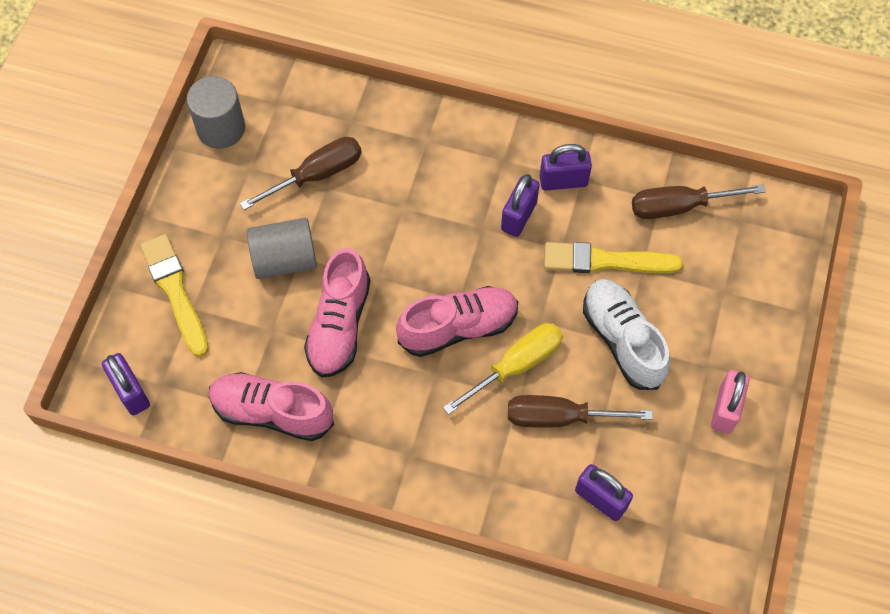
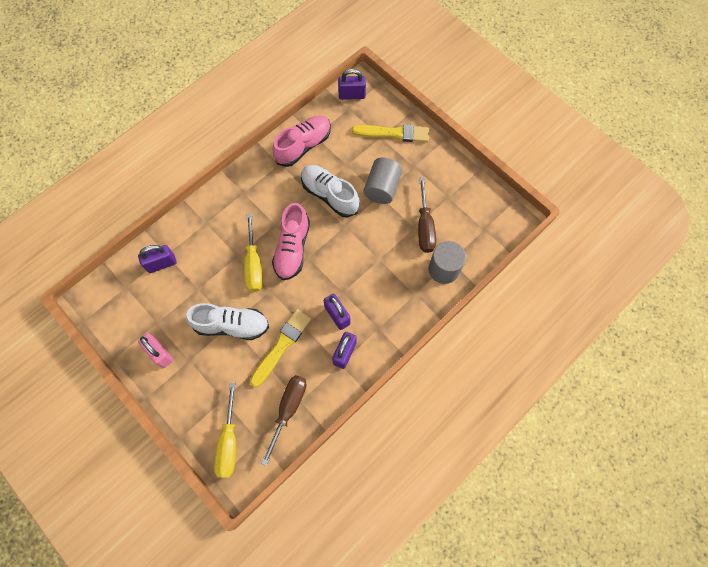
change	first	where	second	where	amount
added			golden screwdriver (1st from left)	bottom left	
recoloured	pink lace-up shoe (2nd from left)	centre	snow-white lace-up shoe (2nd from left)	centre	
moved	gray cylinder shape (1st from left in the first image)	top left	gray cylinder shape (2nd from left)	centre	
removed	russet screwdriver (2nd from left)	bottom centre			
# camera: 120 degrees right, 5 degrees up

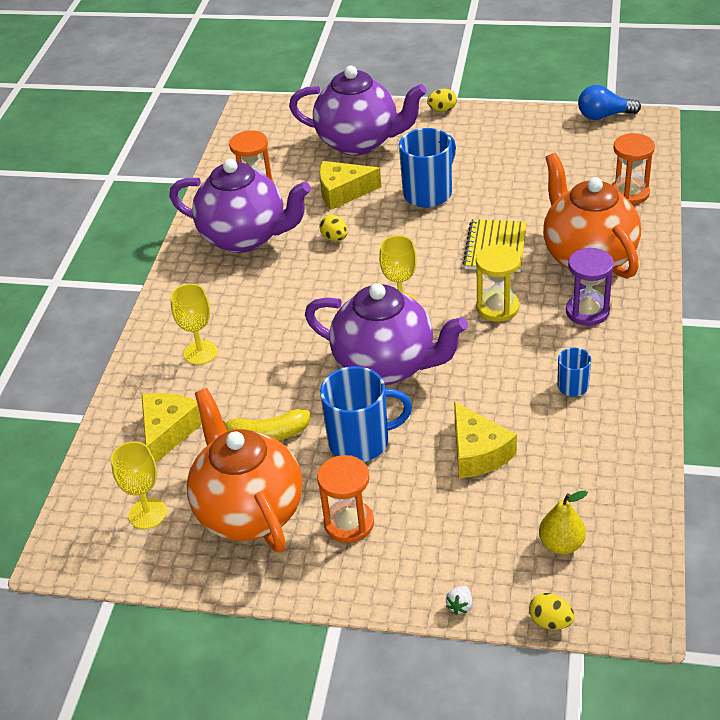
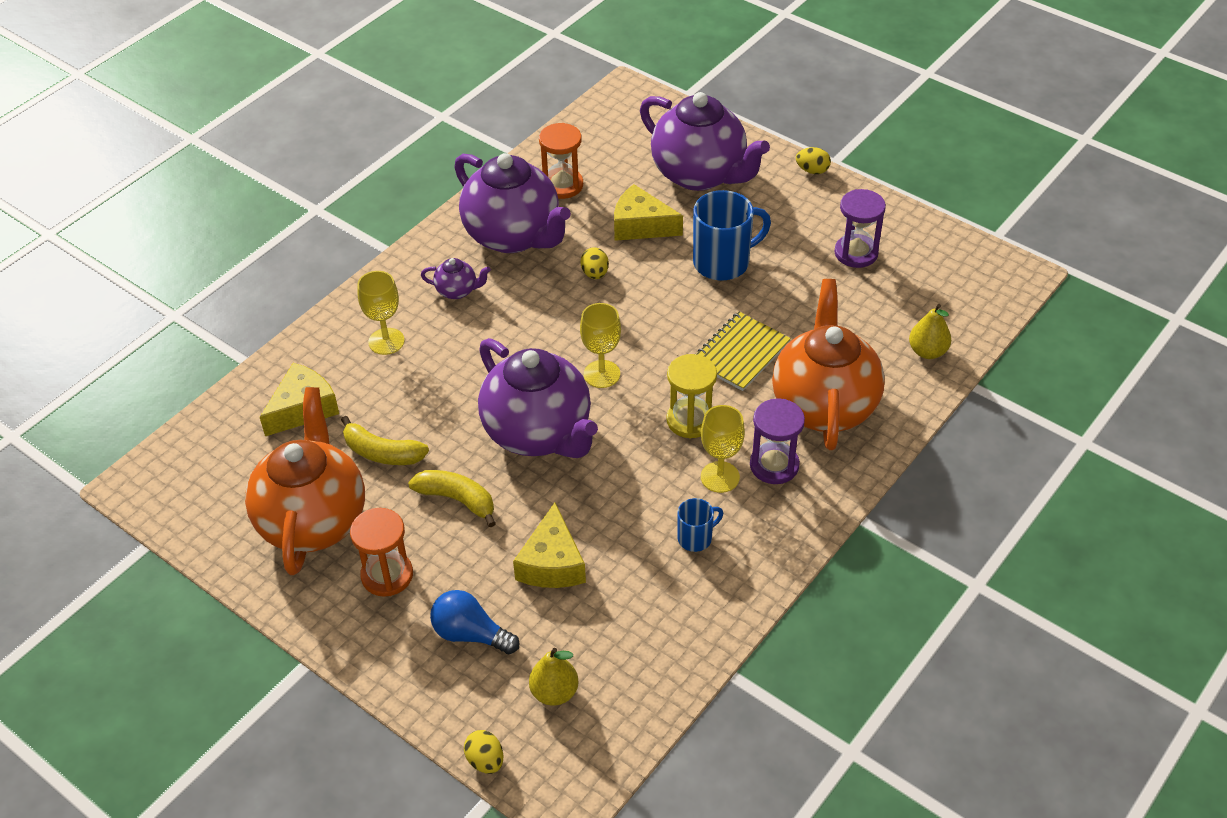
change	first	where	second	where	amount
replaced	cobalt mug (1st from left)	centre	golden banana fruit (2nd from left)	centre	
added			violet teapot (1st from left)	centre	
moved	cobalt bulb	top right		bottom centre	
moved	golden chalice (1st from left in the first image)	bottom left	golden chalice (3rd from left)	centre	
added			violet hourglass (2nd from left)	top right	
replaced	bright orange hourglass (3rd from left)	top right	golden pear (2nd from left)	middle right	
removed	snow-white strawberry	bottom centre			
# camera: 25 degrees right, 5 degrees up

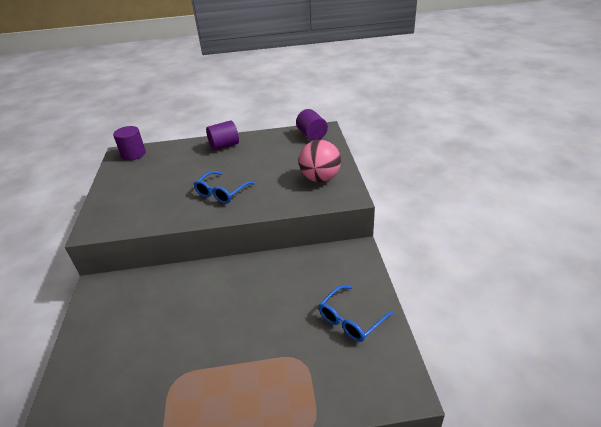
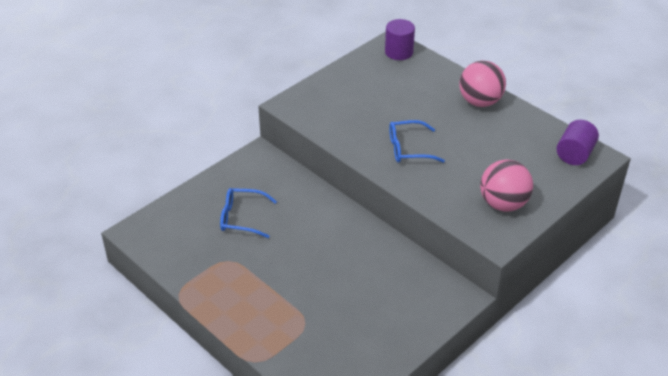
change	first	where	second	where	amount
moved	cobalt glasses (2nd from left in the first image)	bottom centre	cobalt glasses (1st from left)	centre	
replaced	violet cylinder shape (2nd from left)	top centre	pink ball (1st from left)	top right	
# camera: 50 degrees right, 5 degrees up

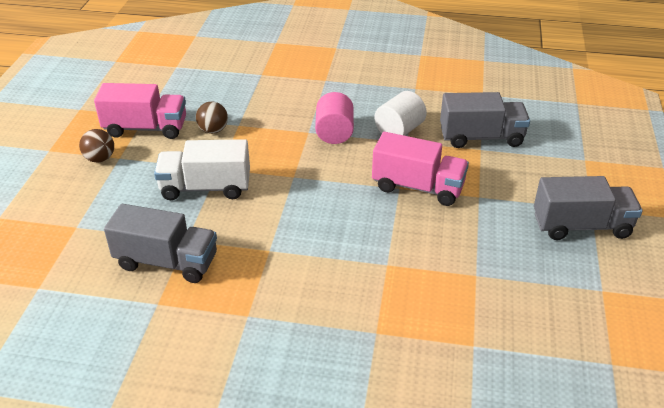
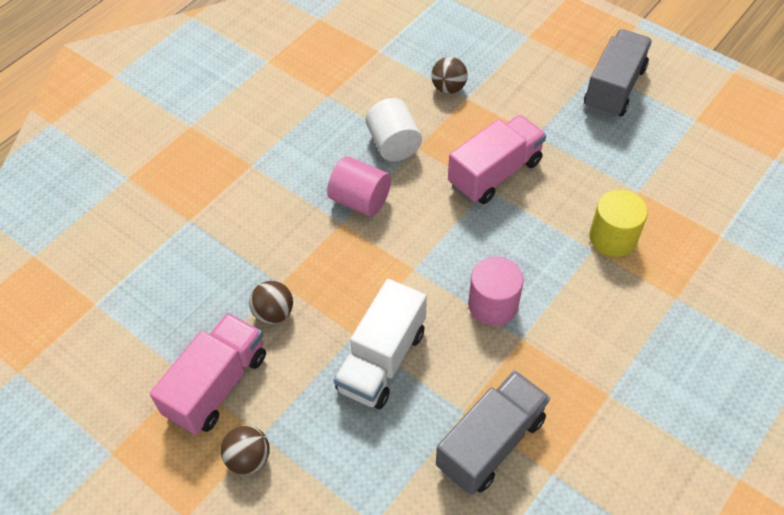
change	first	where	second	where	amount
replaced	gray truck (2nd from left)	top right	russet ball (3rd from left)	top centre	
added			pink cylinder shape (2nd from left)	centre	
added			golden cylinder shape	middle right	
# camera: 60 degrees left, 15 degrees up

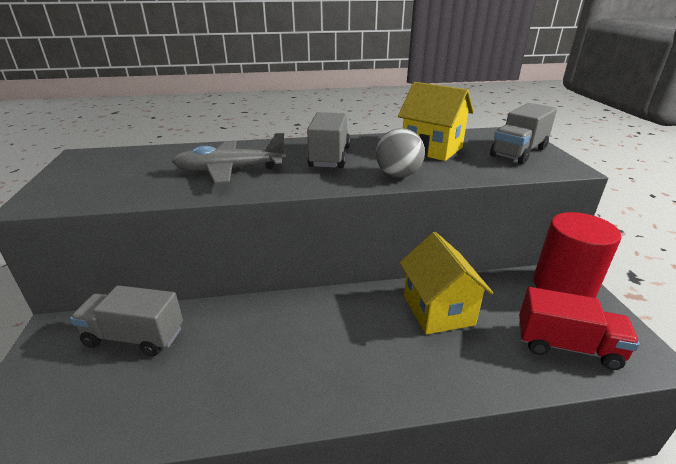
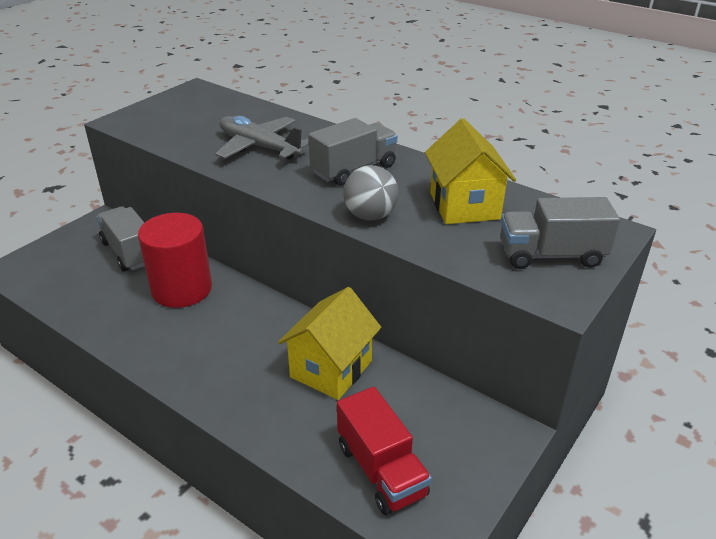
change	first	where	second	where	amount
moved	red cylinder shape	middle right		middle left	
# camera: 45 degrees right, 5 degrees up

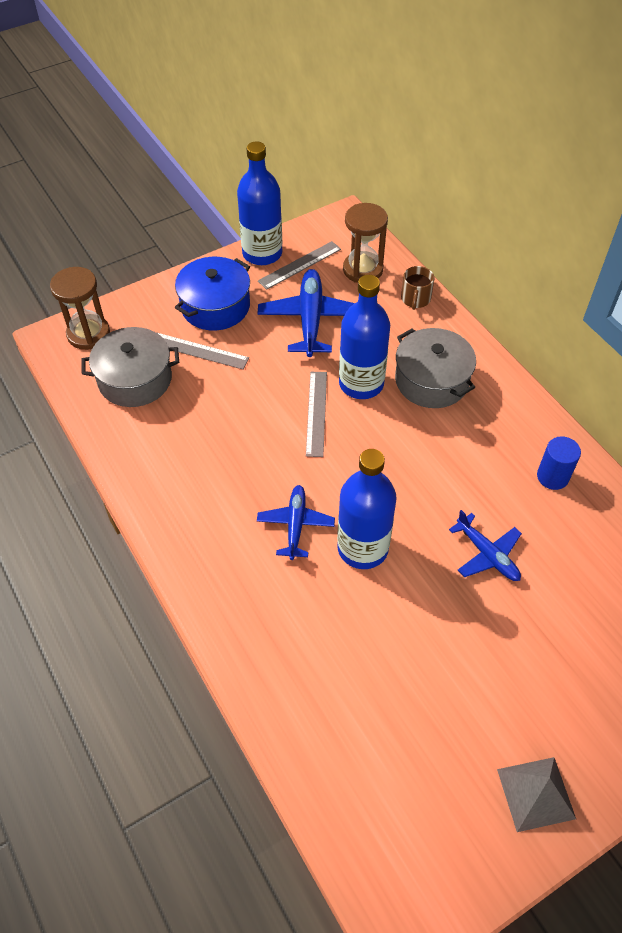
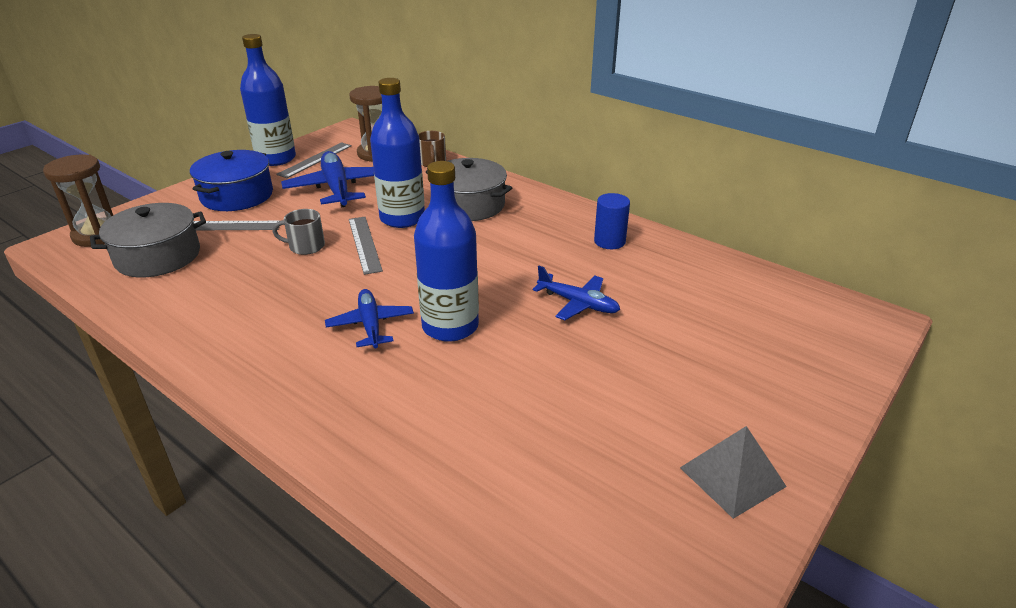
change	first	where	second	where	amount
added			gray mug	middle left	
# camera: 20 degrees left, 20 degrees down

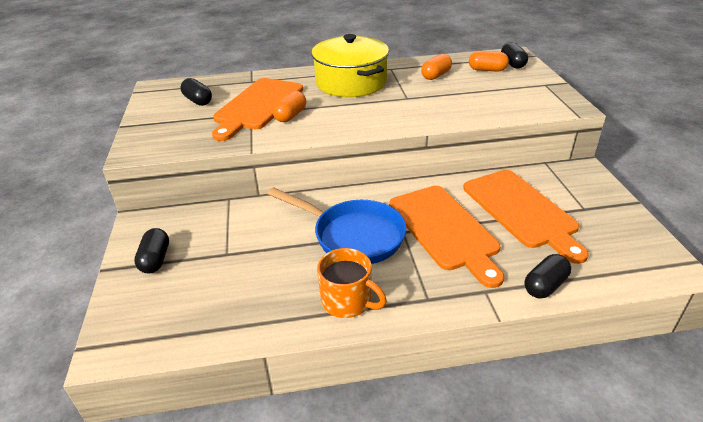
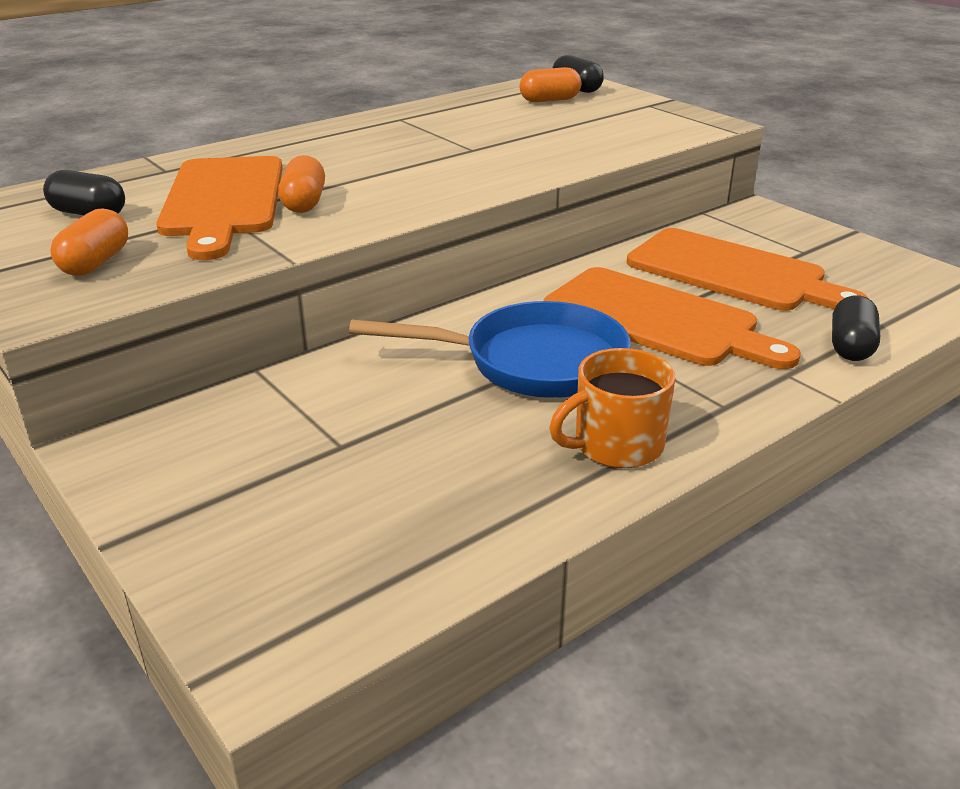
change	first	where	second	where	amount
moved	bright orange pill shape (2nd from left in the first image)	top centre	bright orange pill shape (1st from left)	top left	
turned	bright orange mug	bottom centre		centre	150 degrees clockwise
removed	jet-black pill shape (1st from left)	middle left			
removed	golden cooking pot	top centre			
# camera: 30 degrees left, 5 degrees down

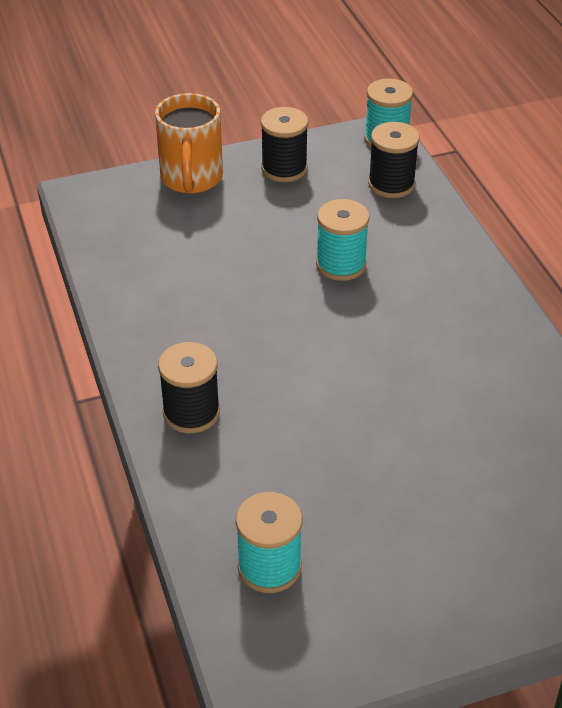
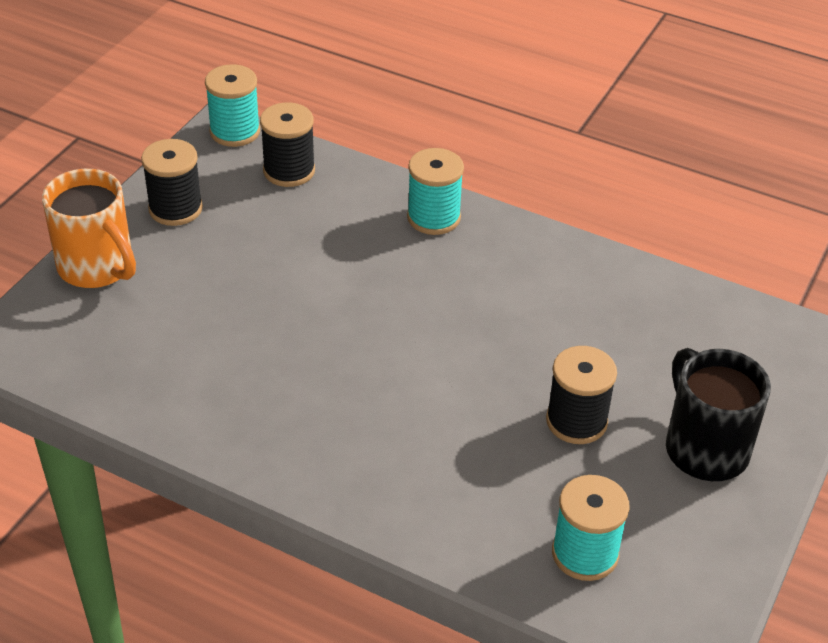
change	first	where	second	where	amount
moved	turquoise reel of thread (2nd from left)	centre		top centre	
moved	jet-black reel of thread (1st from left in the first image)	centre	jet-black reel of thread (3rd from left)	middle right	
added			jet-black mug	middle right	
# camera: 45 degrees left, 0 degrees up

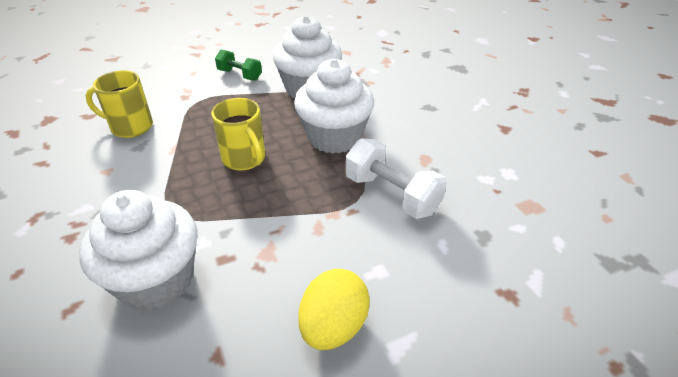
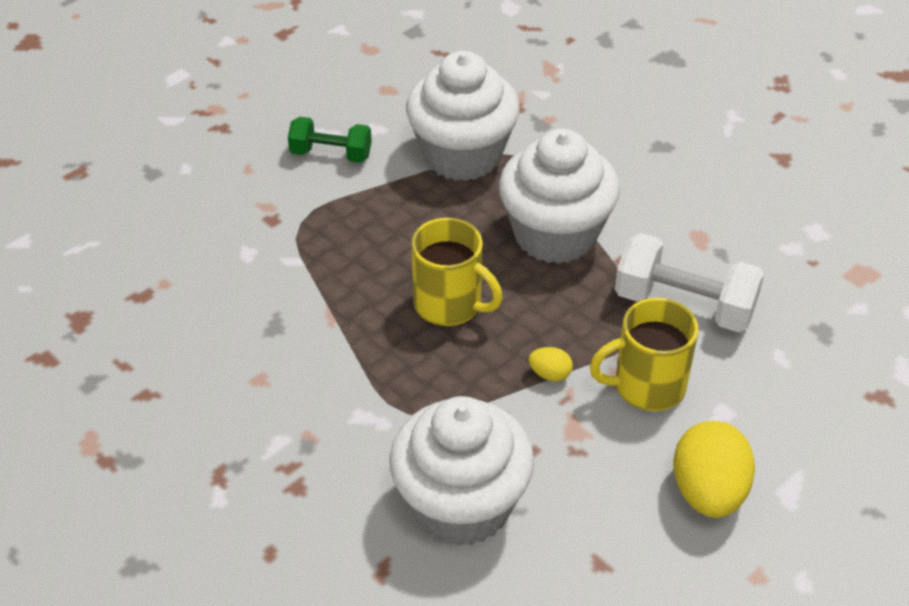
change	first	where	second	where	amount
added			golden egg (1st from left)	centre	
moved	golden mug (1st from left in the first image)	top left	golden mug (2nd from left)	middle right	
# camera: 20 degrees left, 5 degrees up

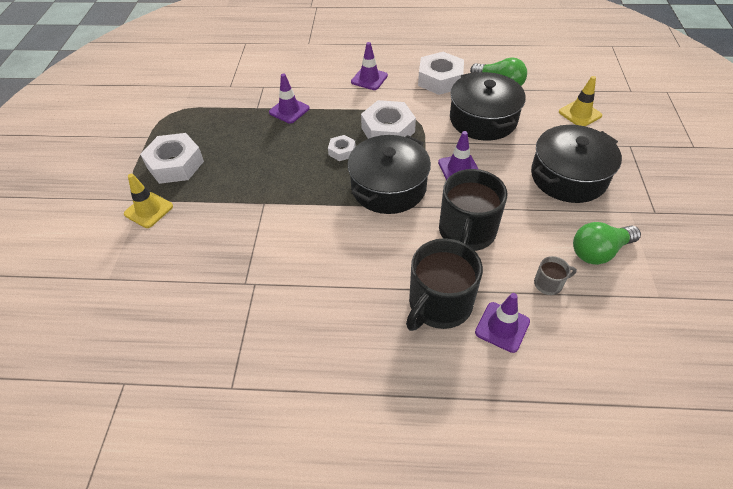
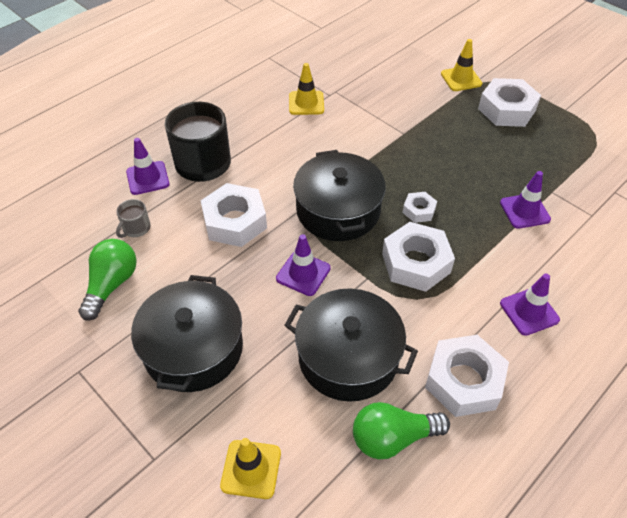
change	first	where	second	where	amount
replaced	jet-black mug (2nd from left)	centre	snow-white hex nut (1st from left)	centre	
added			golden traffic cone (2nd from left)	top centre	
# camera: 130 degrees right, 0 degrees up

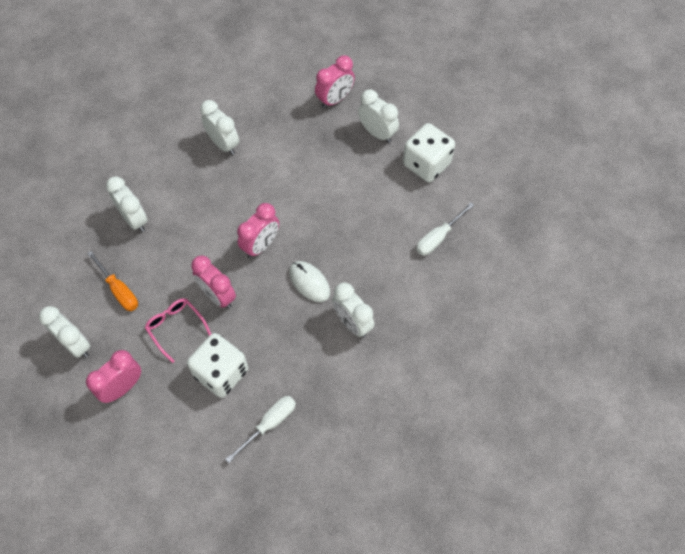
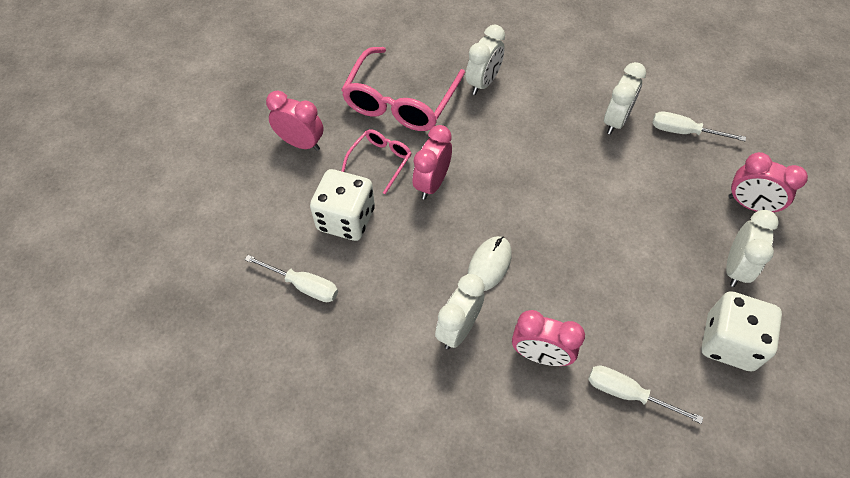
change	first	where	second	where	amount
replaced	bright orange screwdriver	middle left	pink glasses (2nd from left)	top centre	
moved	pink clock (3rd from left)	centre		bottom centre	
added			snow-white screwdriver (3rd from left)	top right	
removed	snow-white clock (1st from left)	middle left			
# camera: 70 degrees right, 5 degrees down

